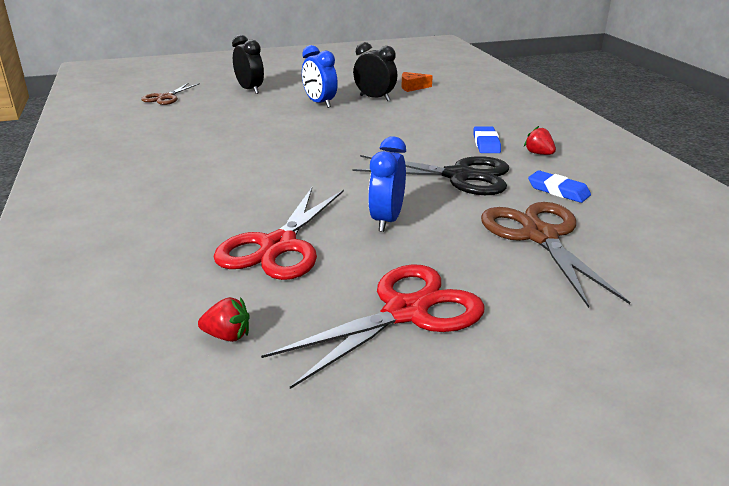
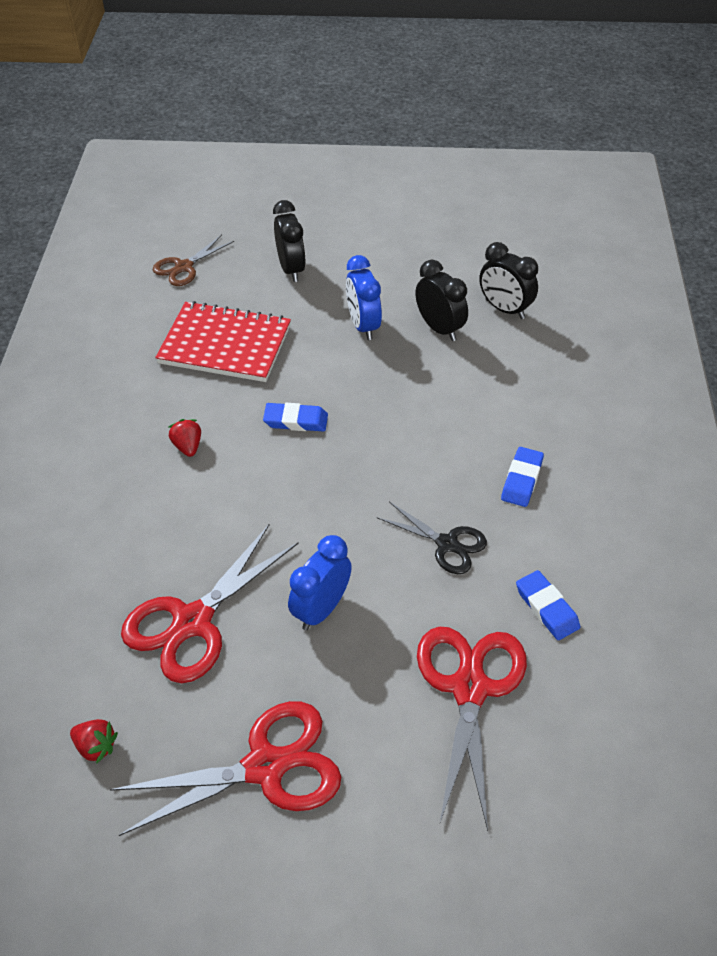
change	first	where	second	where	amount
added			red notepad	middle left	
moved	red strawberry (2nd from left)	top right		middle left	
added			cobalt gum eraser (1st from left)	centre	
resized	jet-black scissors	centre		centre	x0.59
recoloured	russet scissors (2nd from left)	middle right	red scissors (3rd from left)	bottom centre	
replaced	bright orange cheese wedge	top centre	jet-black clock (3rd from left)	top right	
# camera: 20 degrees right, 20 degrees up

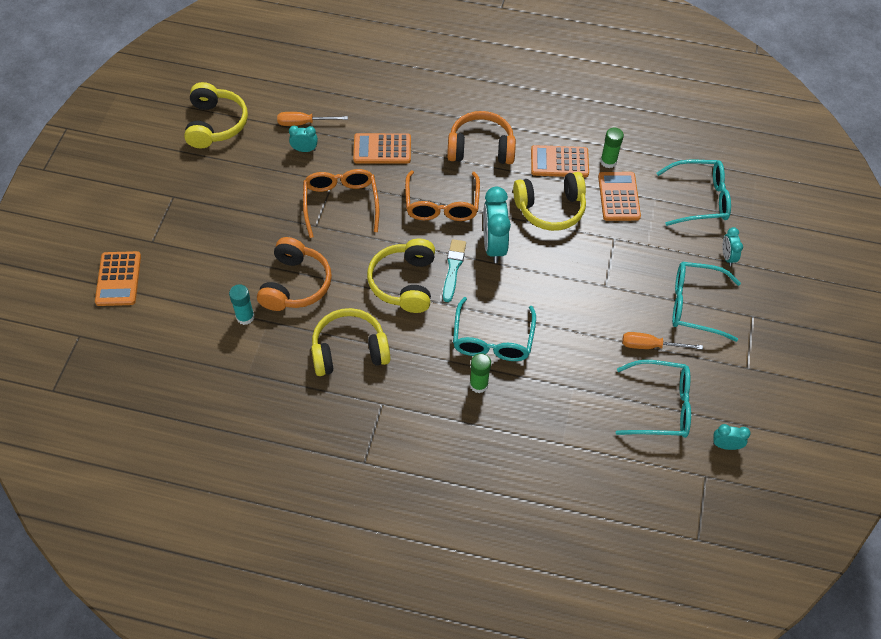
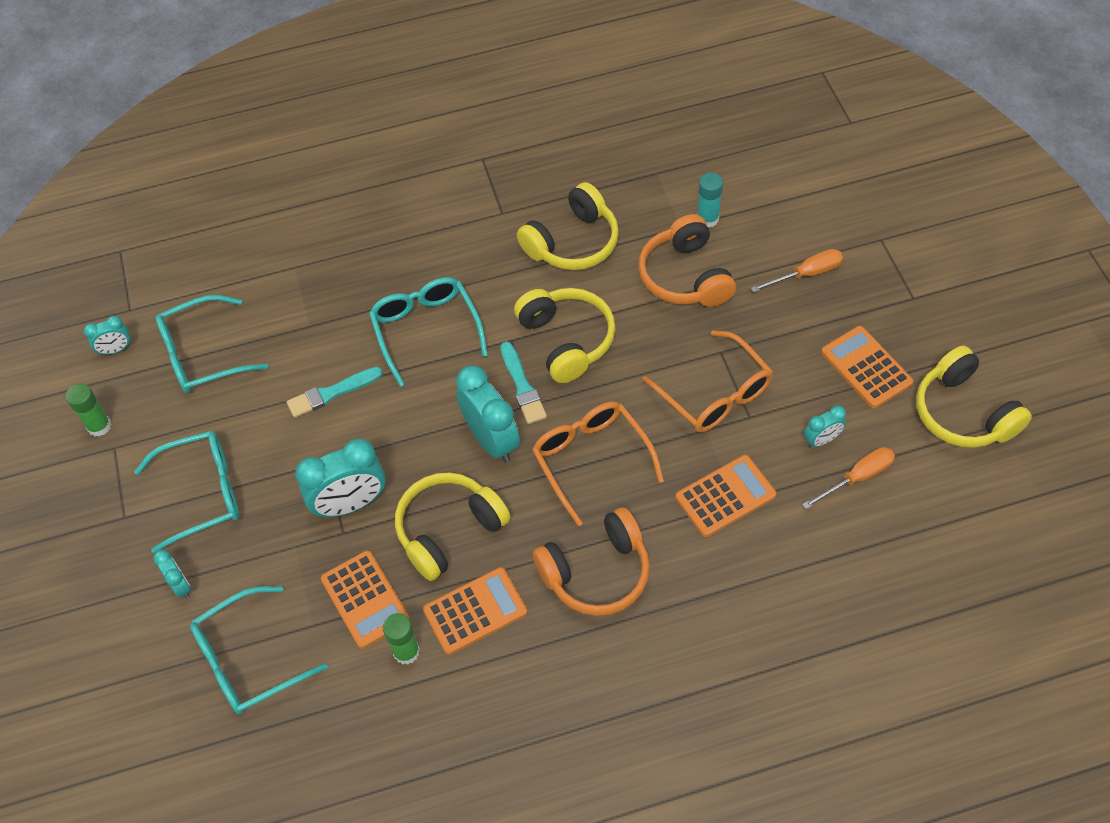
change	first	where	second	where	amount
moved	emerald glue stick (1st from left)	centre		middle left	
added			turquoise paint brush (1st from left)	middle left	
added			turquoise clock (3rd from left)	middle left	
moved	bright orange screwdriver (2nd from left in the first image)	middle right	bright orange screwdriver (1st from left)	top right	
moved	bright orange adding machine (1st from left in the first image)	middle left	bright orange adding machine (4th from left)	middle right	
# camera: 155 degrees right, 0 degrees up

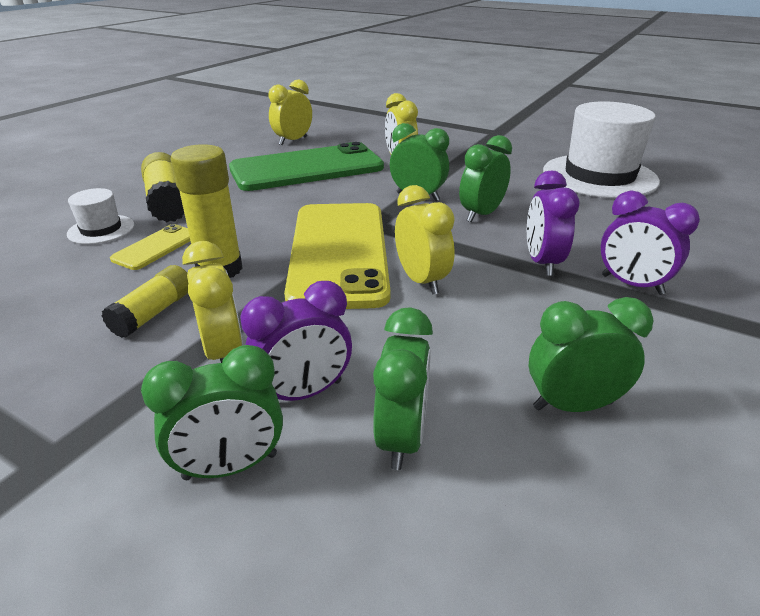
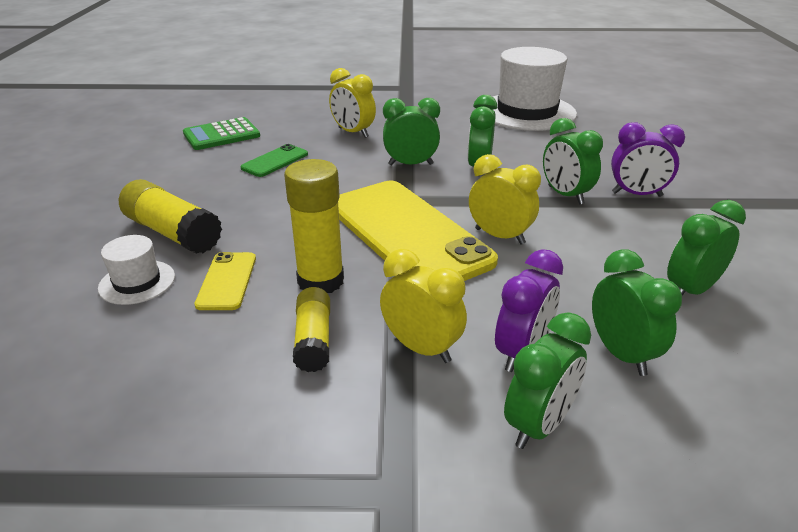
change	first	where	second	where	amount
replaced	golden clock (2nd from left)	top centre	emerald adding machine	top left	
resized	emerald smartphone	top centre		top centre	x0.43
recoloured	violet clock (2nd from left)	middle right	emerald clock (4th from left)	top right	
# camera: 30 degrees left, 0 degrees up

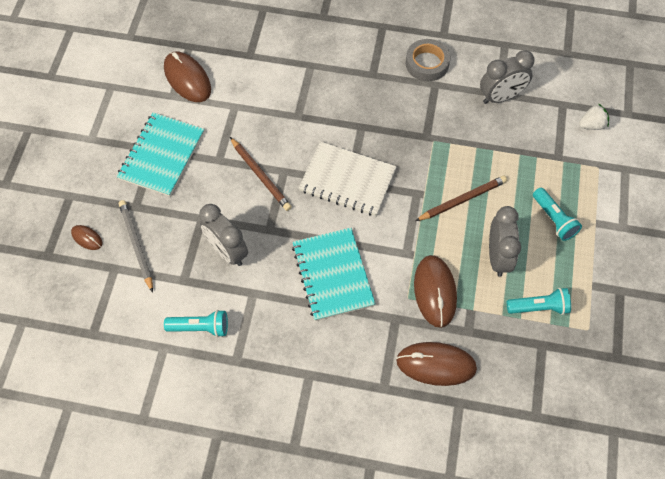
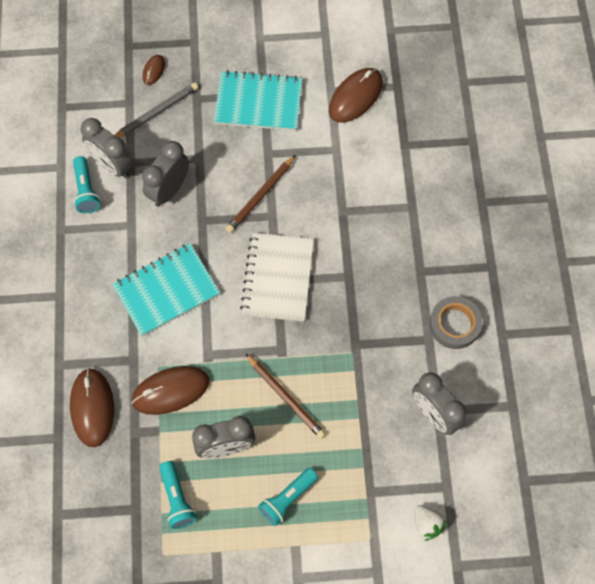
change	first	where	second	where	amount
added			gray clock (1st from left)	top left	
# camera: 75 degrees right, 5 degrees up

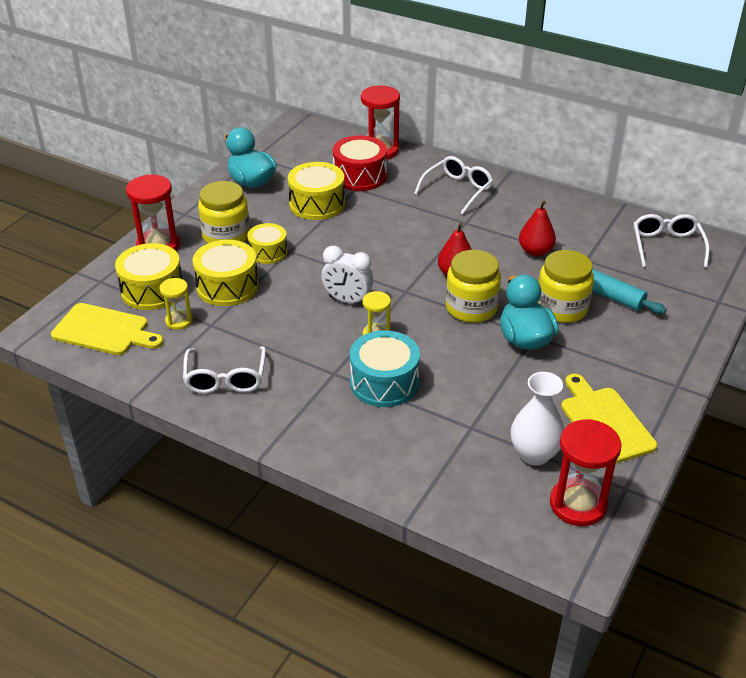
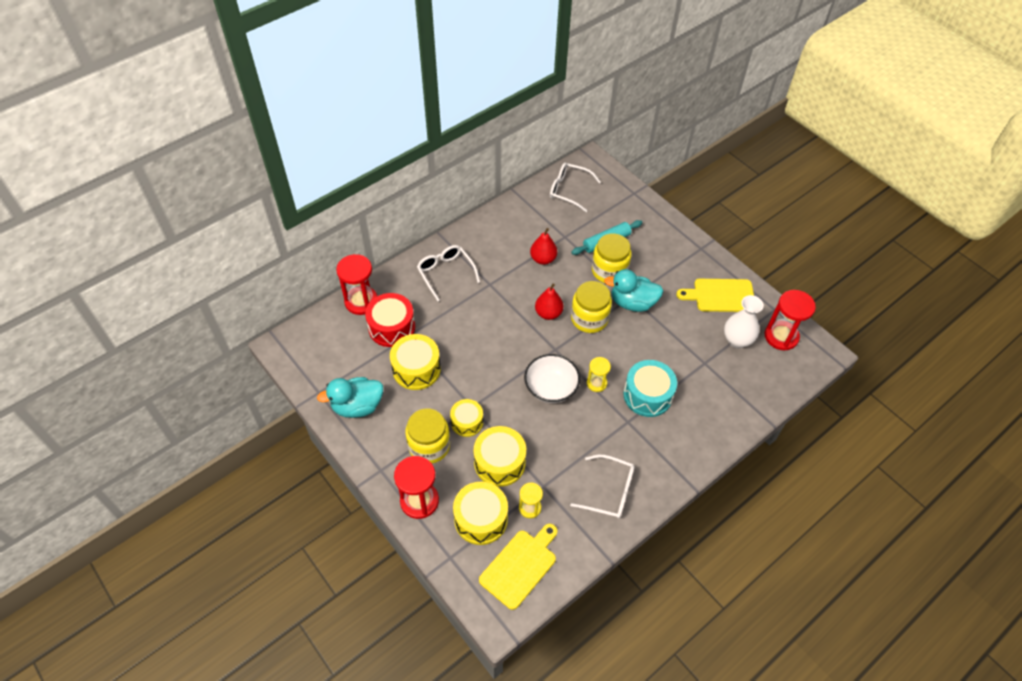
change	first	where	second	where	amount
replaced	snow-white clock	centre	snow-white deep dish	centre	
# camera: 70 degrees left, 15 degrees up

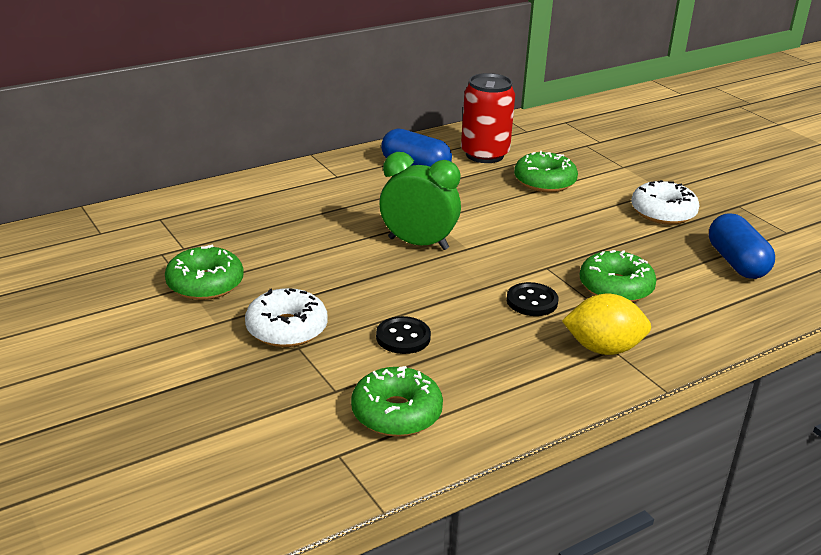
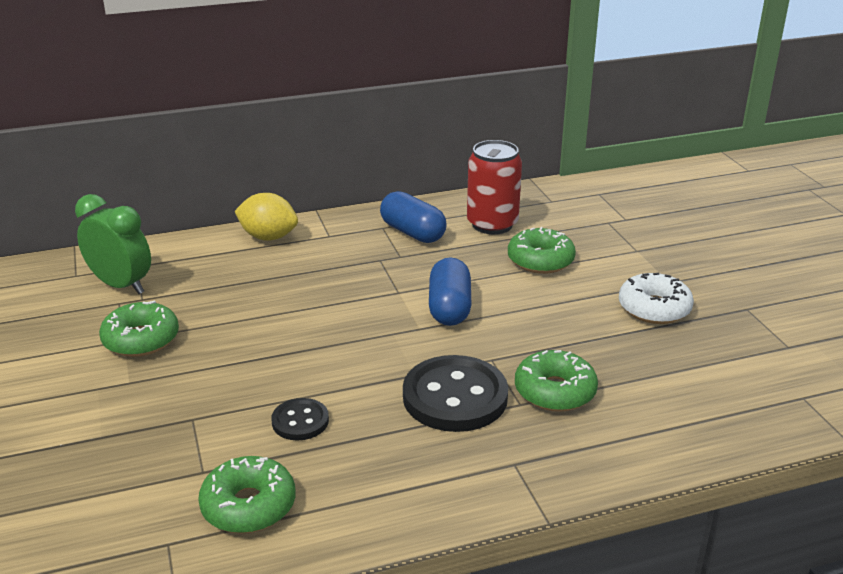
change	first	where	second	where	amount
moved	emerald clock	centre		middle left	
moved	golden toy lemon	middle right		middle left	
resized	jet-black button (2nd from left)	centre		bottom centre	x1.91
moved	cobalt pill shape (2nd from left)	middle right		centre	
removed	snow-white doughnut (1st from left)	centre			
# camera: 15 degrees right, 0 degrees up

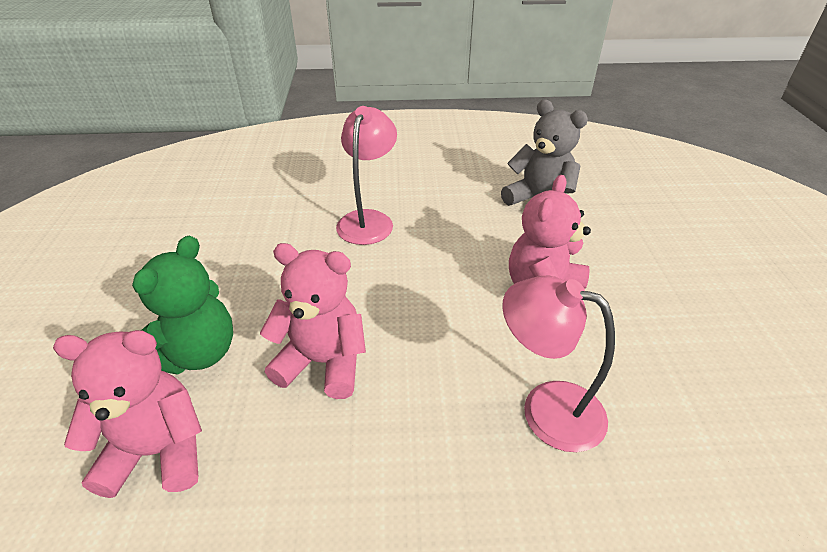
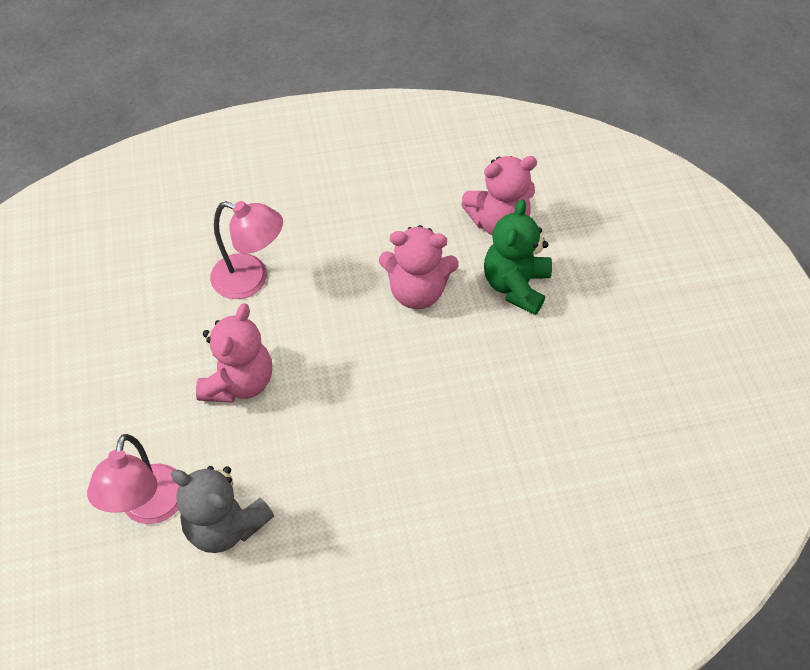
change	first	where	second	where	amount
moved	pink lamp (1st from left)	top centre		bottom left	
# camera: 170 degrees right, 15 degrees up

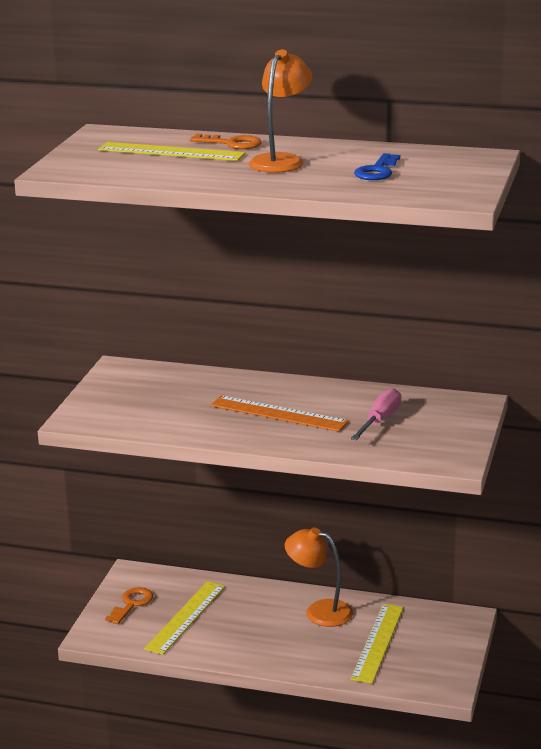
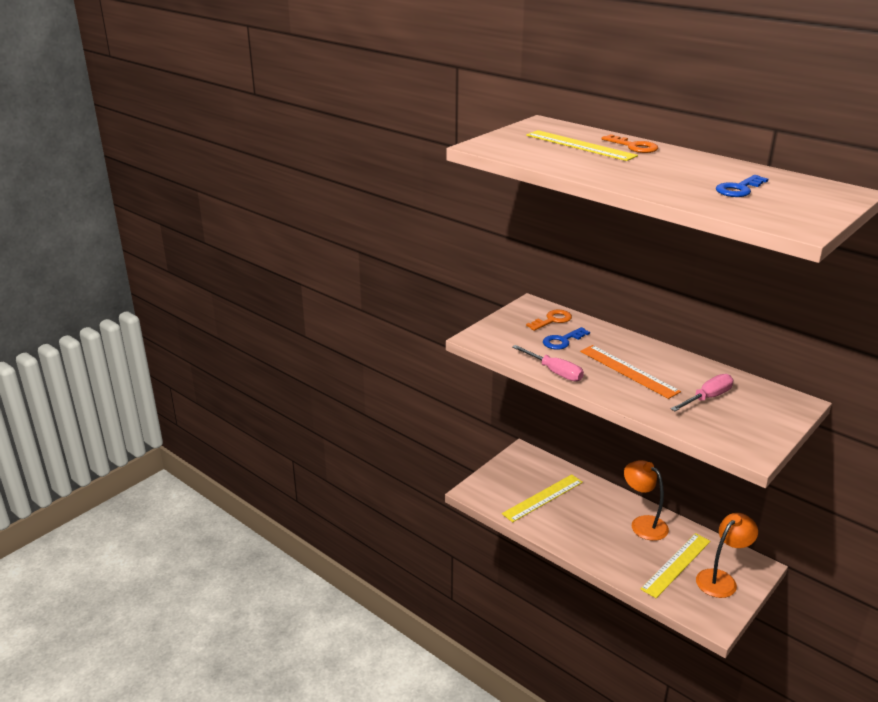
change	first	where	second	where	amount
added			pink screwdriver (1st from left)	centre	
moved	bright orange latchkey (1st from left)	bottom left		centre	
added			cobalt latchkey (1st from left)	centre	
moved	bright orange lamp (1st from left in the first image)	top centre	bright orange lamp (2nd from left)	bottom right	
# camera: 25 degrees right, 5 degrees up

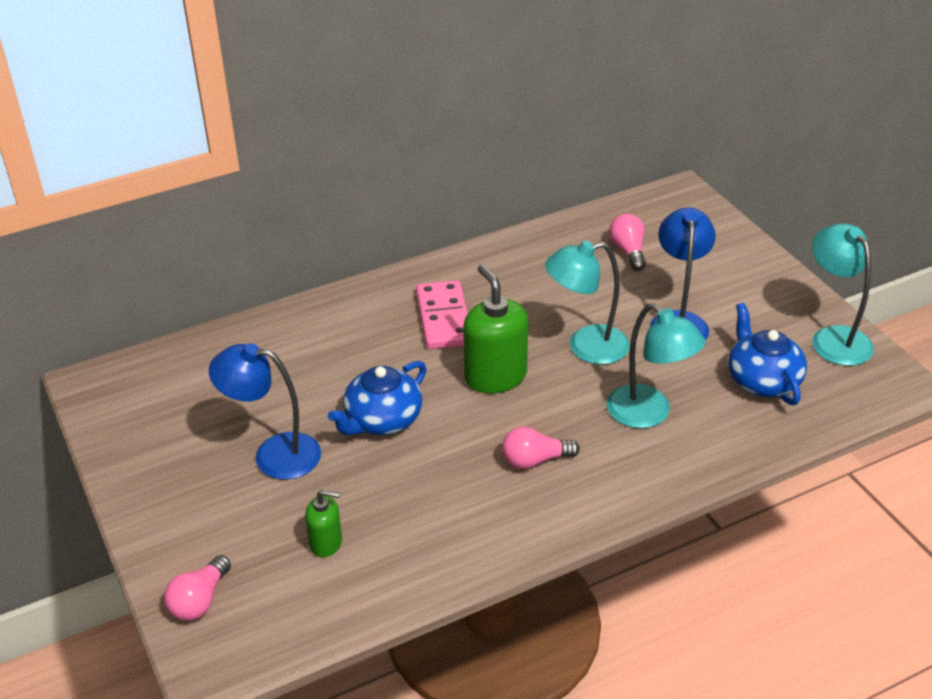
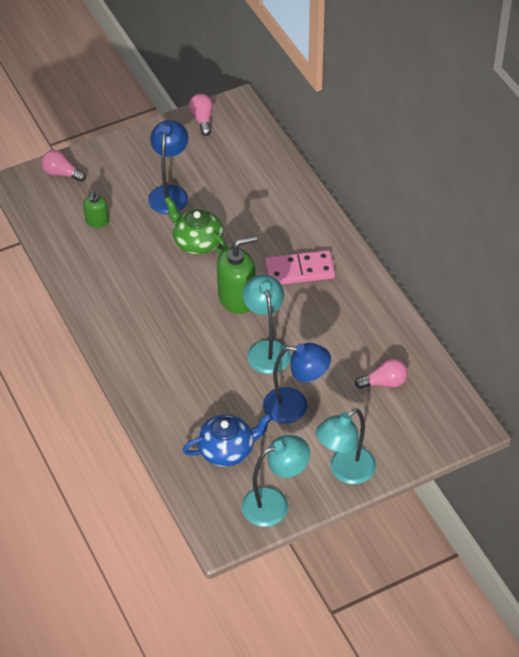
change	first	where	second	where	amount
recoloured	cobalt teapot (1st from left)	centre	emerald teapot	centre	
moved	pink bulb (2nd from left)	centre		top centre	
moved	turquoise lamp (2nd from left in the first image)	middle right	turquoise lamp (3rd from left)	bottom right	
# camera: 90 degrees right, 10 degrees up

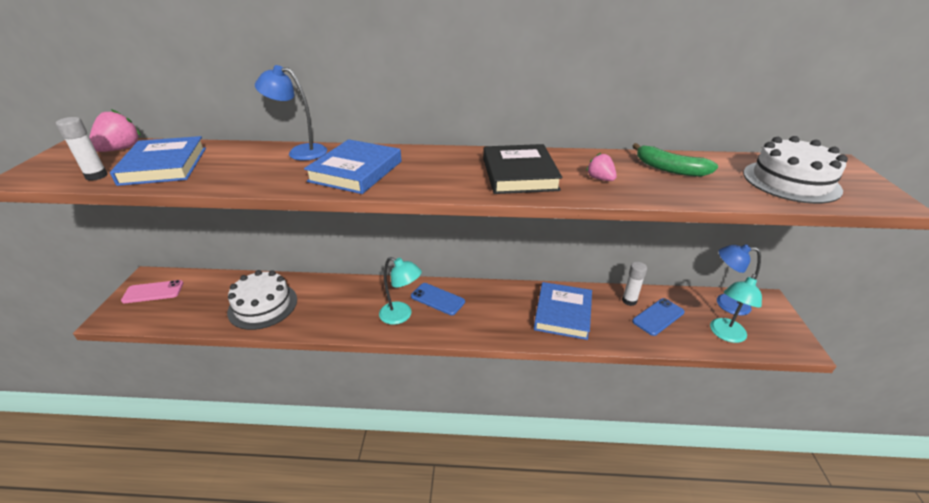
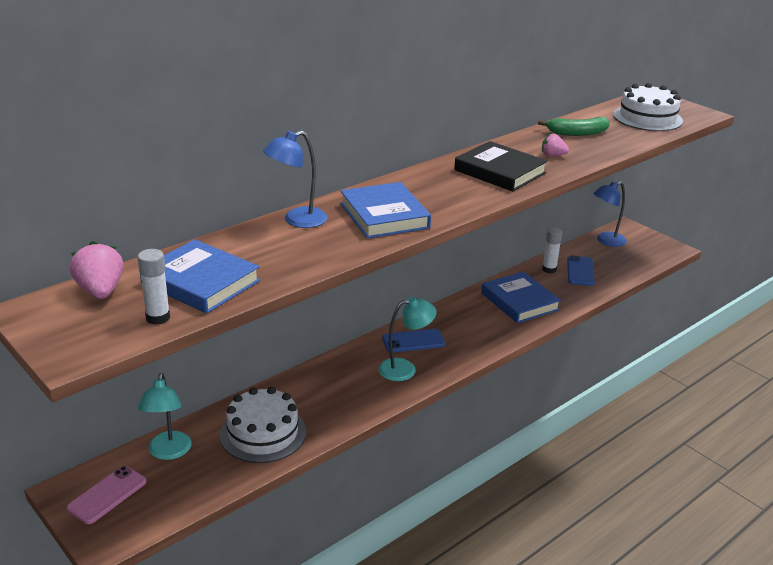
change	first	where	second	where	amount
moved	turquoise lamp (2nd from left in the first image)	middle right	turquoise lamp (1st from left)	bottom left	
# camera: 45 degrees left, 5 degrees down

